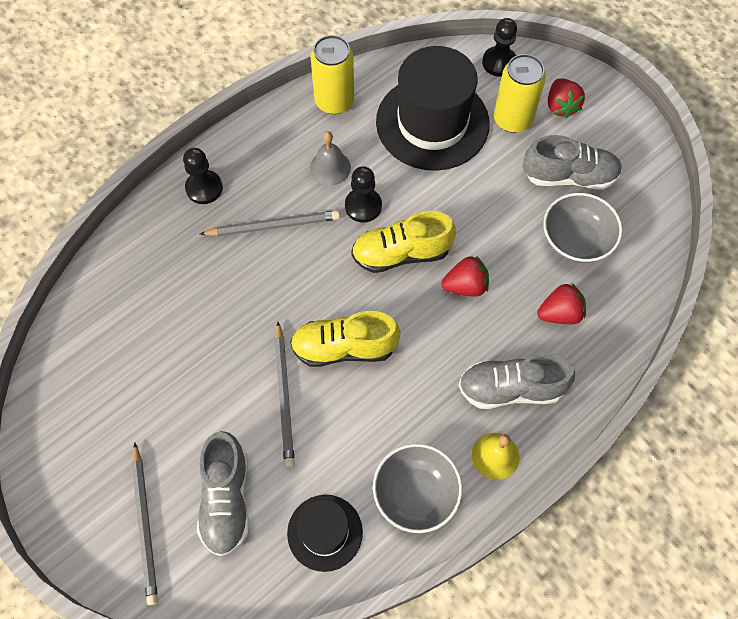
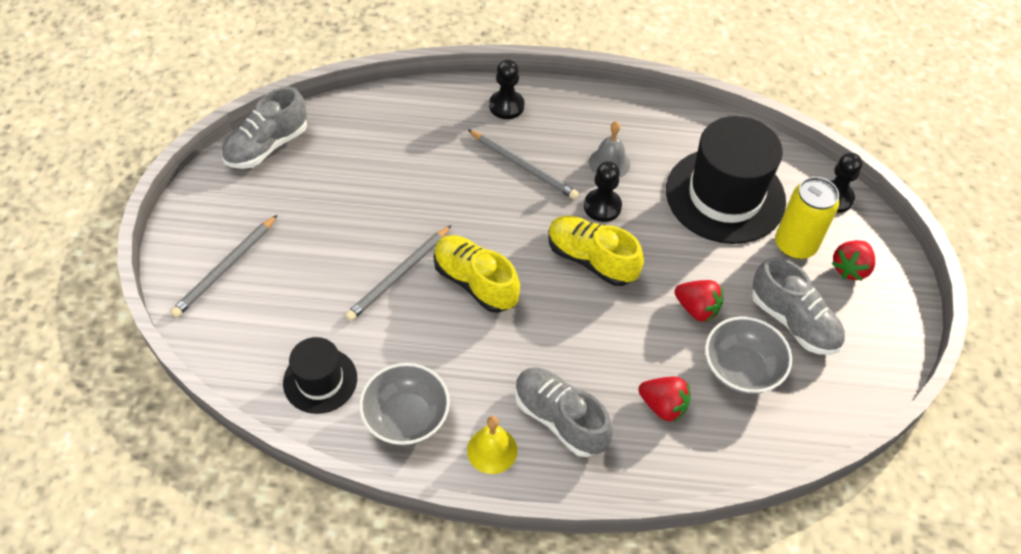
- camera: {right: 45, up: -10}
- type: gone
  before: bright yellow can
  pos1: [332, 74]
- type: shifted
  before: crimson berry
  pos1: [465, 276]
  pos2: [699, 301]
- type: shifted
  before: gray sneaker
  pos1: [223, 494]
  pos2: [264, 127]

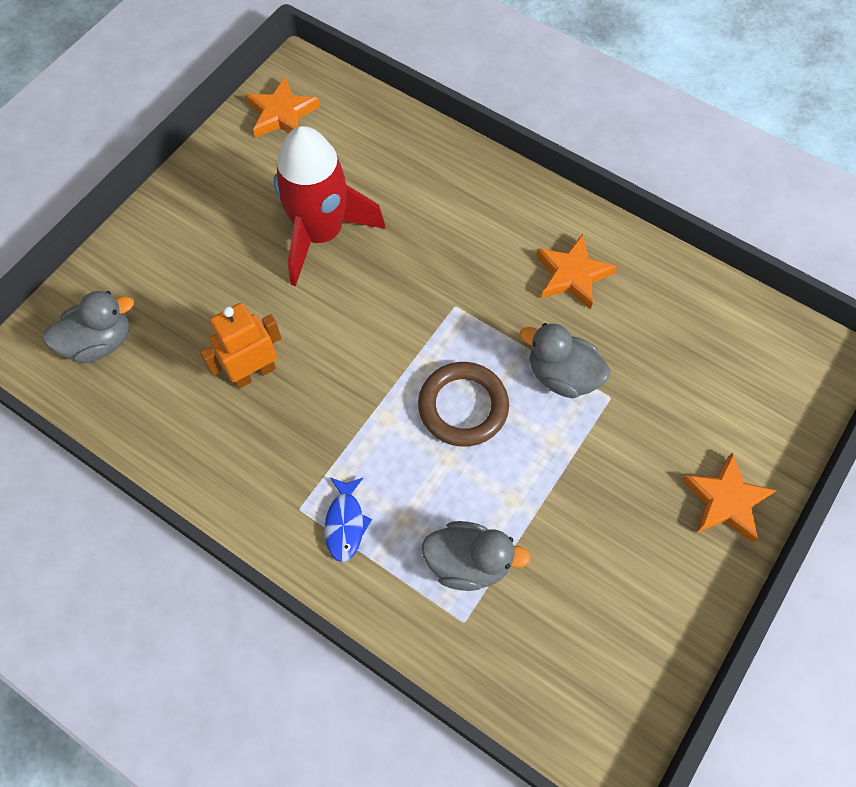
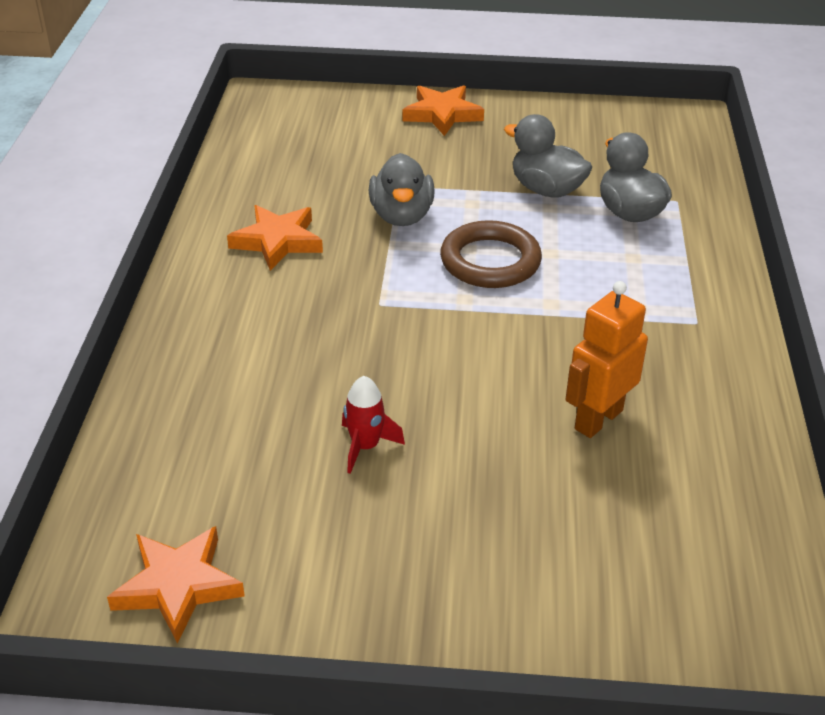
- camera: {right: -120, up: -25}
- type: scaled
  before: crimson spaceship
  pos1: [330, 206]
  pos2: [373, 425]
  scale: 0.41
- type: shifted
  before: gray toy duck
  pos1: [88, 327]
  pos2: [548, 156]
- type: rotated
  before: orange robot figure
  pos1: [240, 346]
  pos2: [606, 359]
  turn: 105
- type: gone
  before: cobalt toy fish
  pos1: [348, 519]

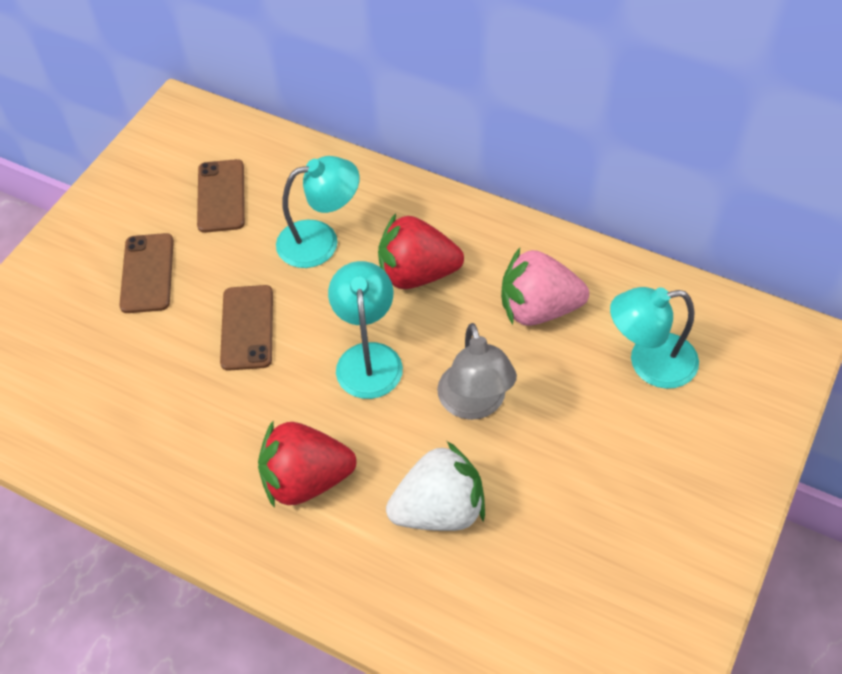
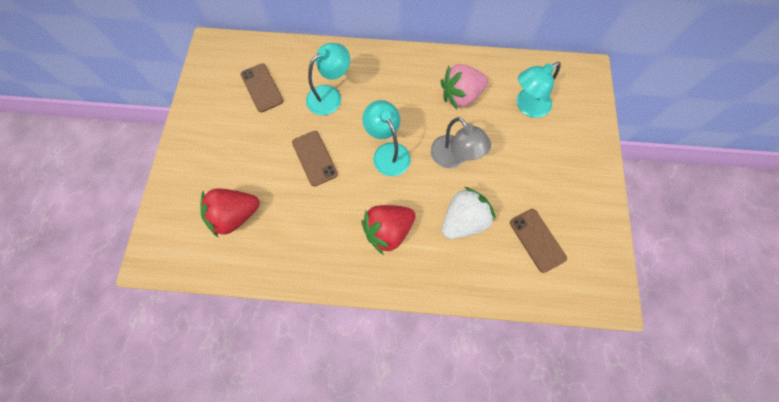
- camera: {right: -25, up: 15}
- type: shifted
  before: crimson berry
  pos1: [421, 251]
  pos2: [230, 213]
- type: shifted
  before: dark brown mobile phone
  pos1: [146, 273]
  pos2: [538, 241]

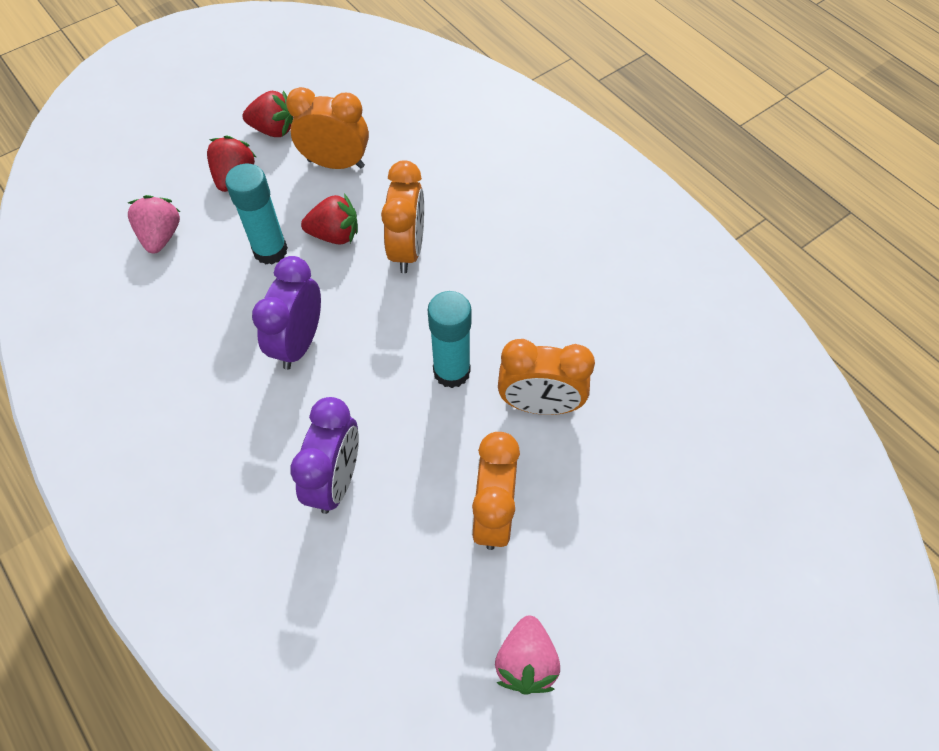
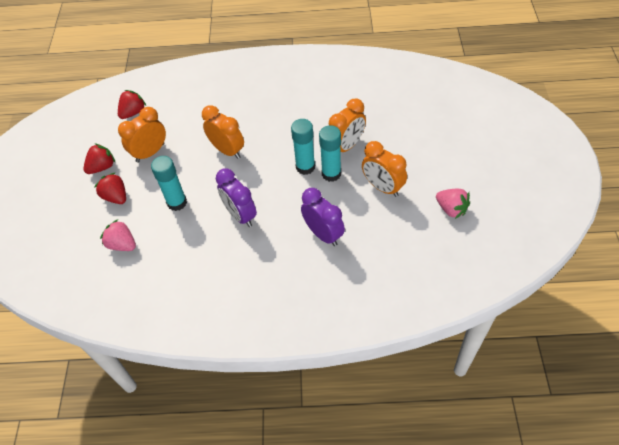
- camera: {right: -50, up: -5}
- type: shifted
  before: crimson berry
  pos1: [329, 219]
  pos2: [132, 104]
- type: new
  after: turquoise stick of glue
  pos2: [330, 153]

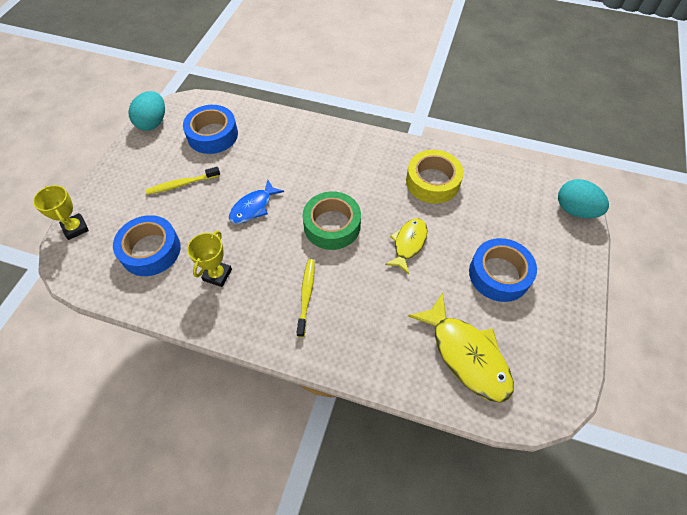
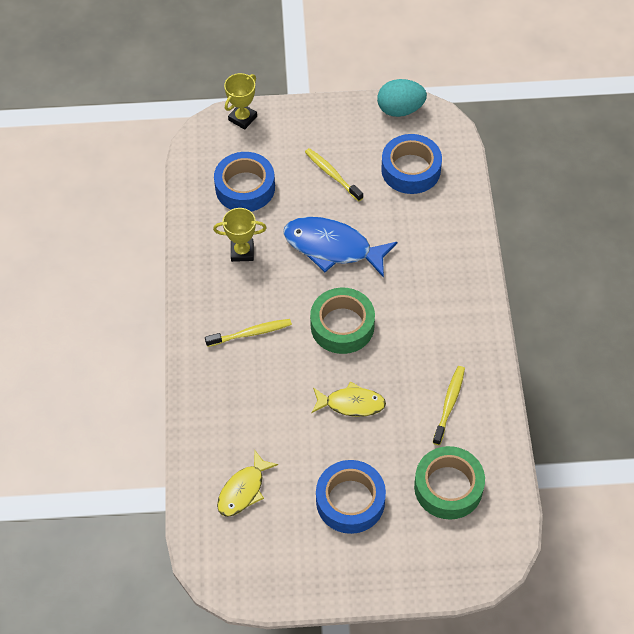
- camera: {right: 70, up: 0}
- type: swapped
  before: bright yellow roll of tape
  after: bright yellow dental brush
  pos1: [435, 177]
  pos2: [449, 405]
- type: gone
  before: turquoise toy egg
  pos1: [583, 198]
- type: scaled
  before: cobalt toy fish
  pos1: [256, 202]
  pos2: [340, 247]
  scale: 1.64
- type: scaled
  before: bright yellow toy fish
  pos1: [461, 347]
  pos2: [247, 484]
  scale: 0.61
- type: new
  after: emerald roll of tape
  pos2: [449, 483]

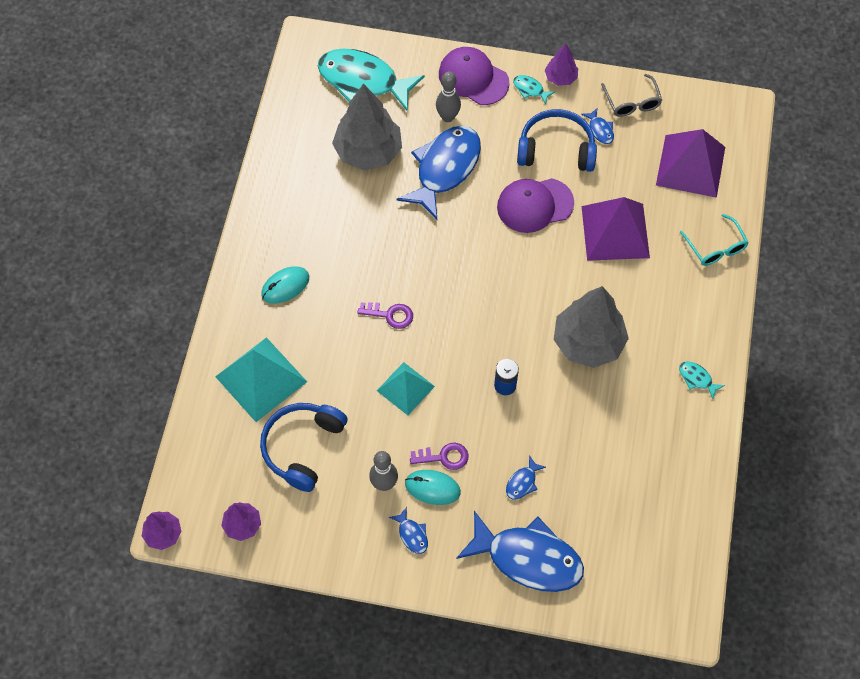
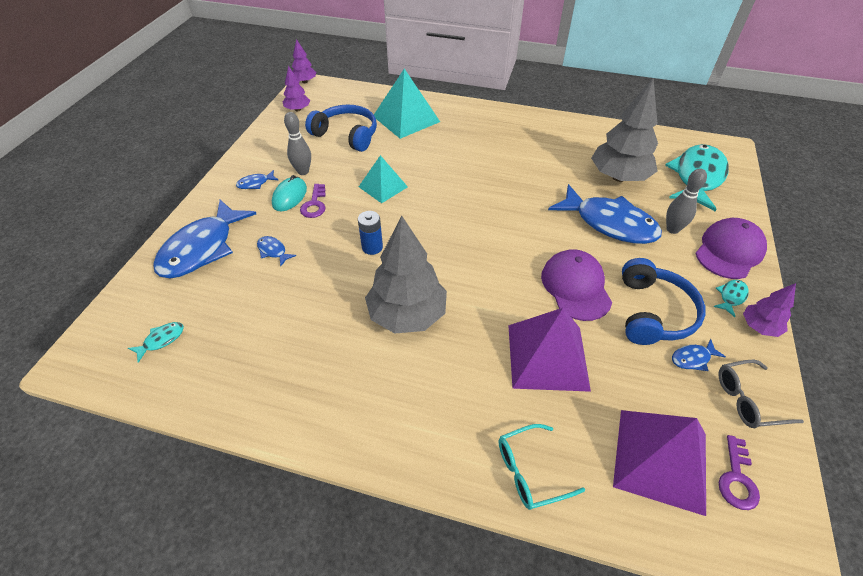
- camera: {right: 95, up: -15}
- type: gone
  before: turquoise mouse
  pos1: [285, 285]
- type: shifted
  before: purple door key
  pos1: [385, 315]
  pos2: [739, 472]
- type: shifted
  before: turquoise toy fish
  pos1: [702, 380]
  pos2: [156, 342]

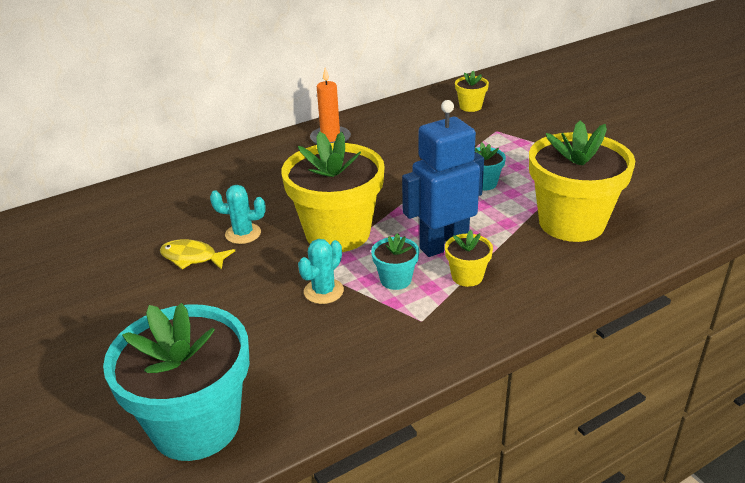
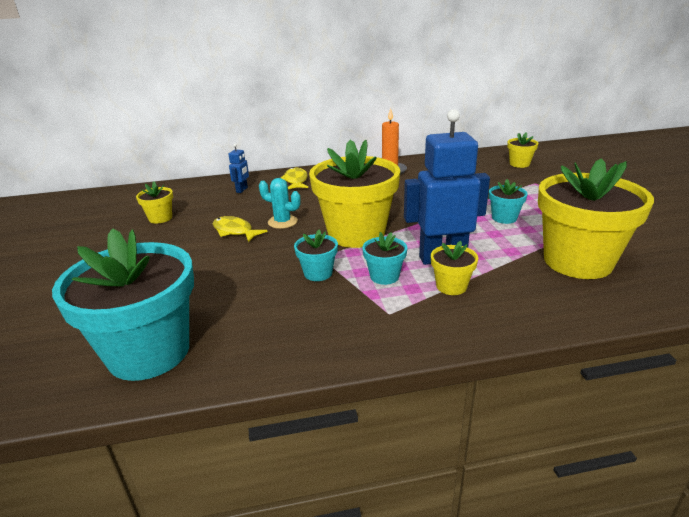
- camera: {right: 20, up: -5}
- type: swapped
  before: turquoise cactus
  after: turquoise potted plant
  pos1: [321, 271]
  pos2: [316, 255]
- type: new
  after: cobalt robot figure
  pos2: [238, 168]
- type: new
  after: bright yellow toy fish
  pos2: [294, 178]
- type: new
  after: bright yellow potted plant
  pos2: [154, 203]

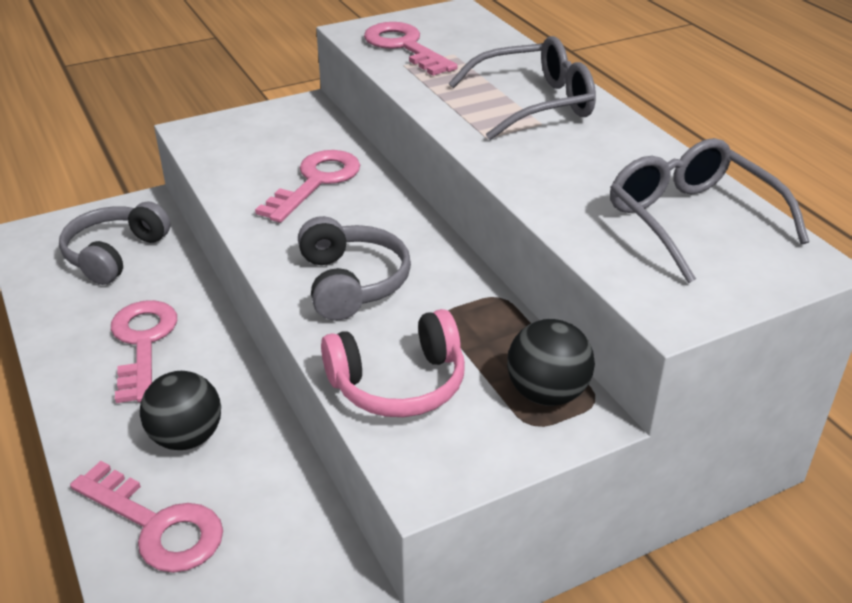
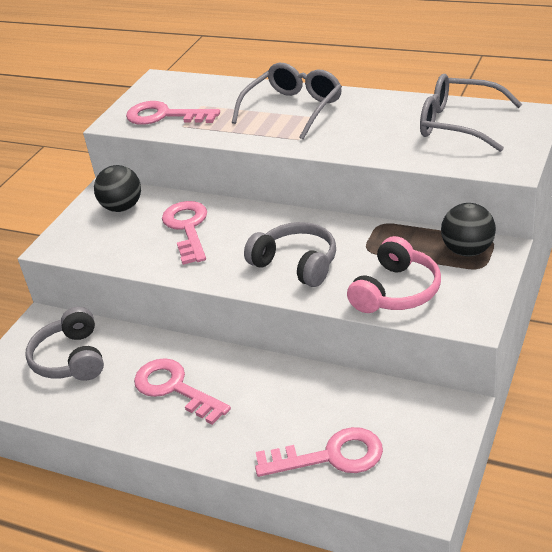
- camera: {right: -35, up: 0}
- type: shifted
  before: black sphere
  pos1: [180, 410]
  pos2: [117, 188]

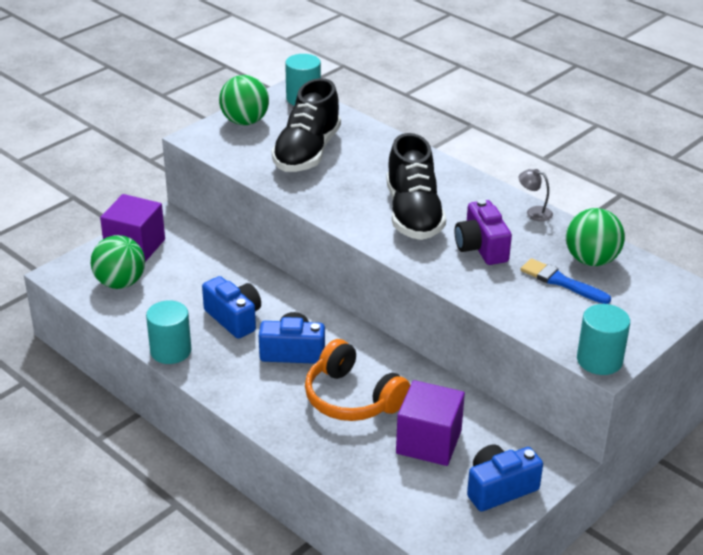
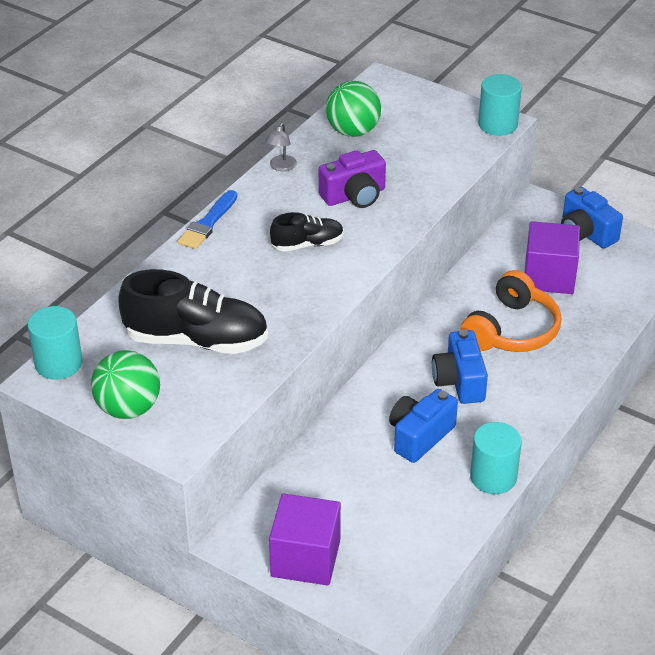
- camera: {right: -100, up: 5}
- type: scaled
  before: black sneaker
  pos1: [416, 186]
  pos2: [307, 232]
  scale: 0.54
- type: gone
  before: emerald sphere
  pos1: [118, 262]
- type: shifted
  before: cobalt brush
  pos1: [566, 281]
  pos2: [207, 219]

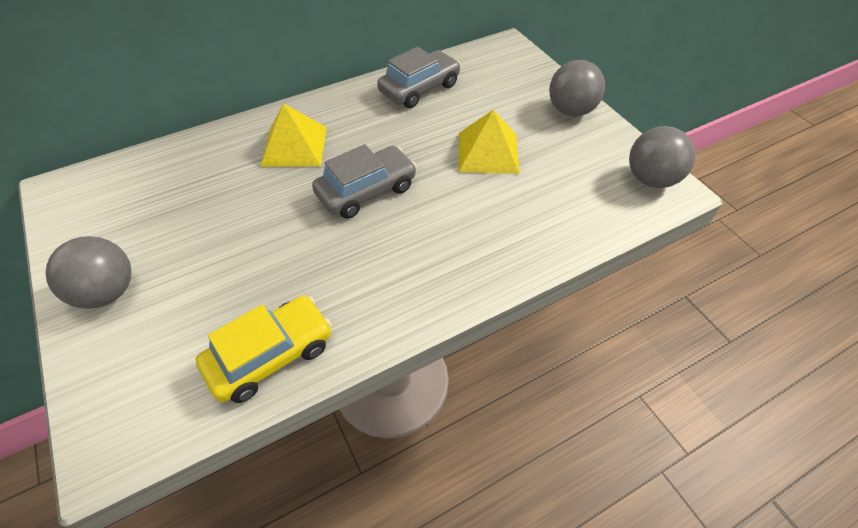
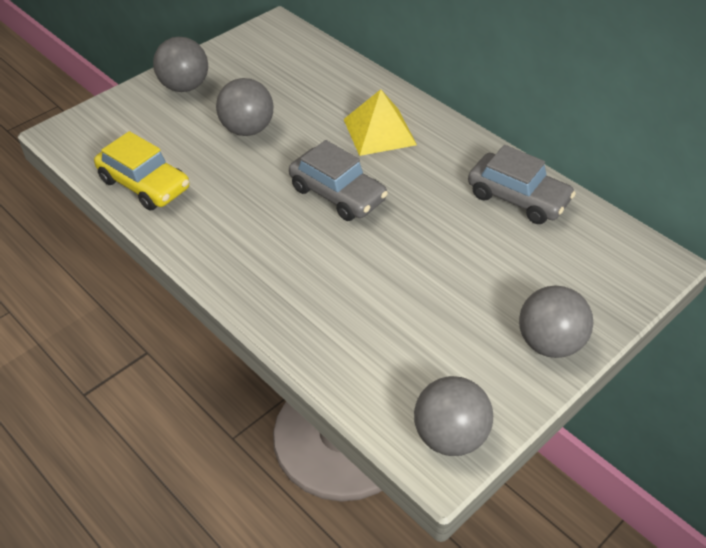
- camera: {right: 75, up: -5}
- type: gone
  before: bright yellow pyramid shape
  pos1: [489, 142]
- type: new
  after: gray sphere
  pos2: [244, 107]

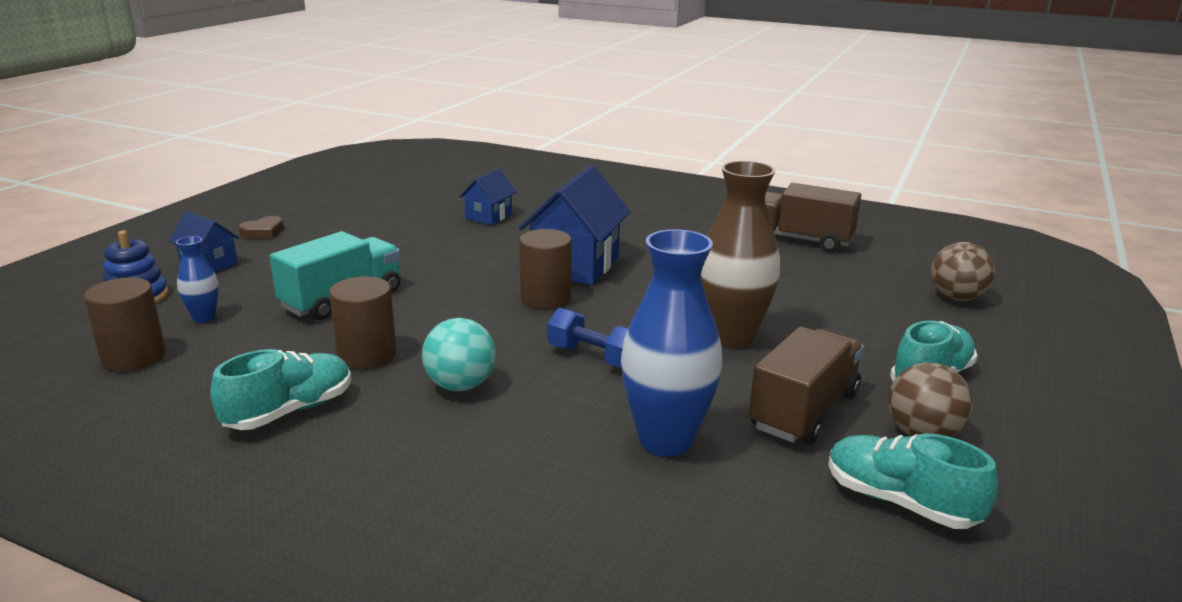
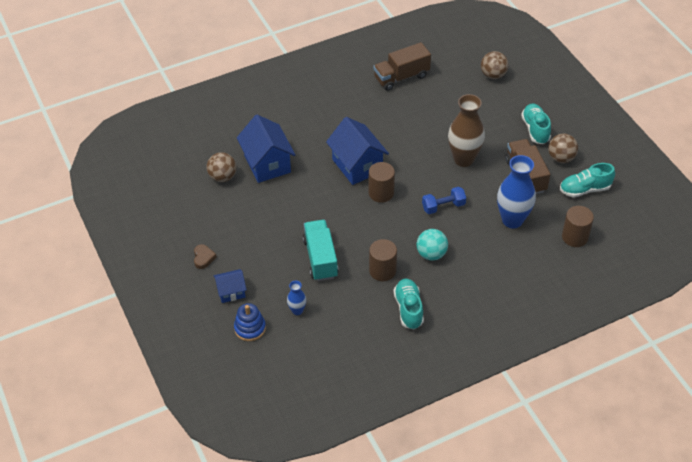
- camera: {right: -50, up: 25}
- type: scaled
  before: cobalt house
  pos1: [488, 197]
  pos2: [266, 149]
  scale: 1.82
- type: shifted
  before: dark brown solid cylinder
  pos1: [125, 325]
  pos2: [578, 226]
- type: new
  after: dark brown sphere
  pos2: [222, 167]

